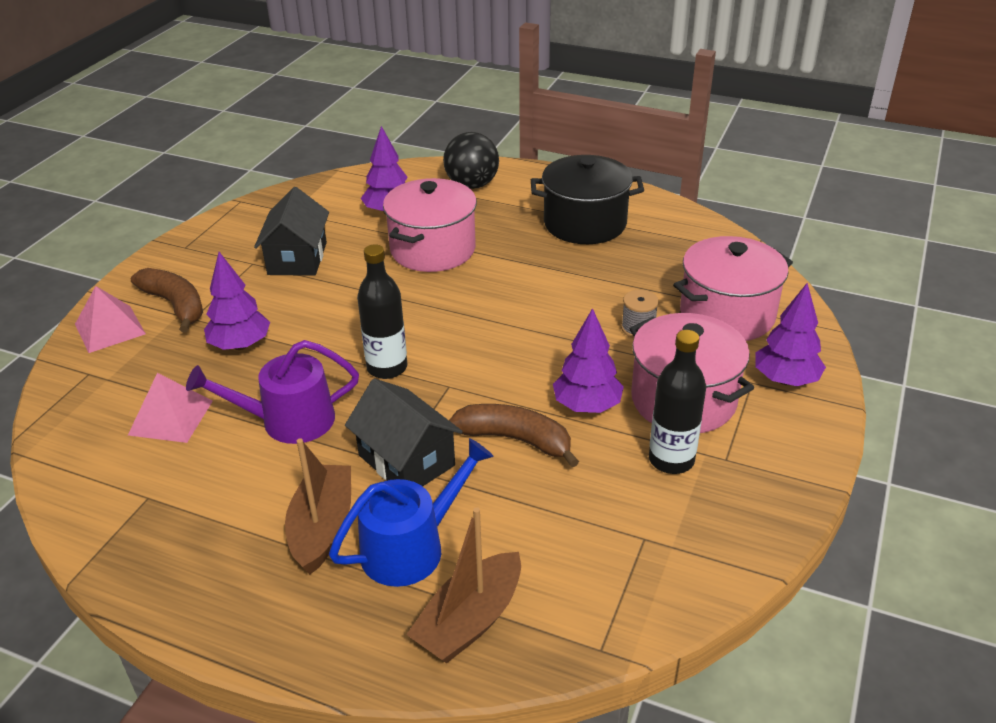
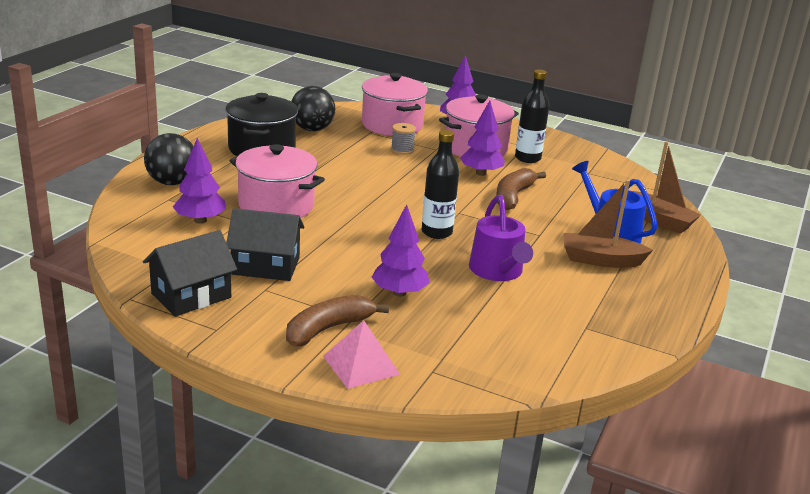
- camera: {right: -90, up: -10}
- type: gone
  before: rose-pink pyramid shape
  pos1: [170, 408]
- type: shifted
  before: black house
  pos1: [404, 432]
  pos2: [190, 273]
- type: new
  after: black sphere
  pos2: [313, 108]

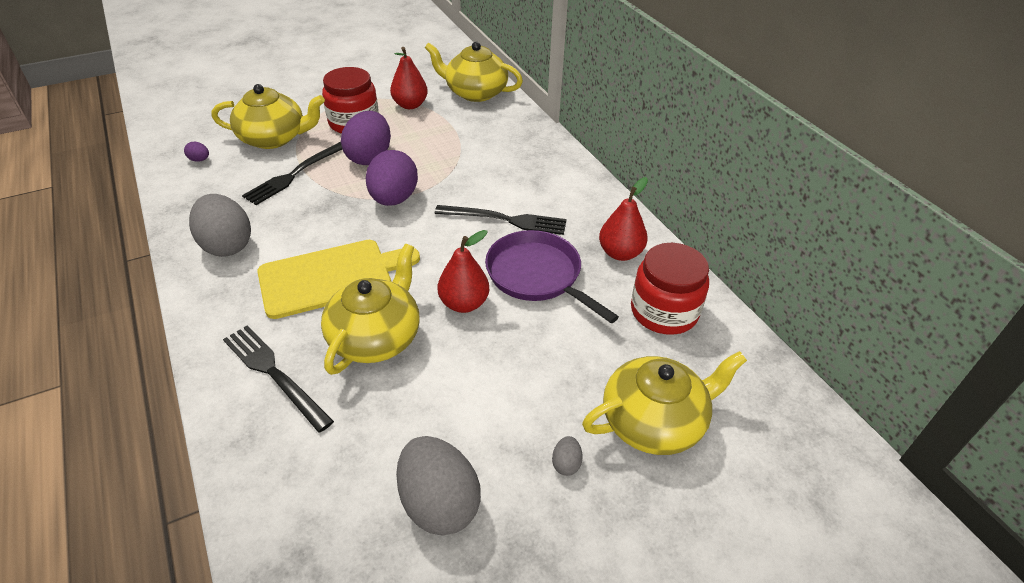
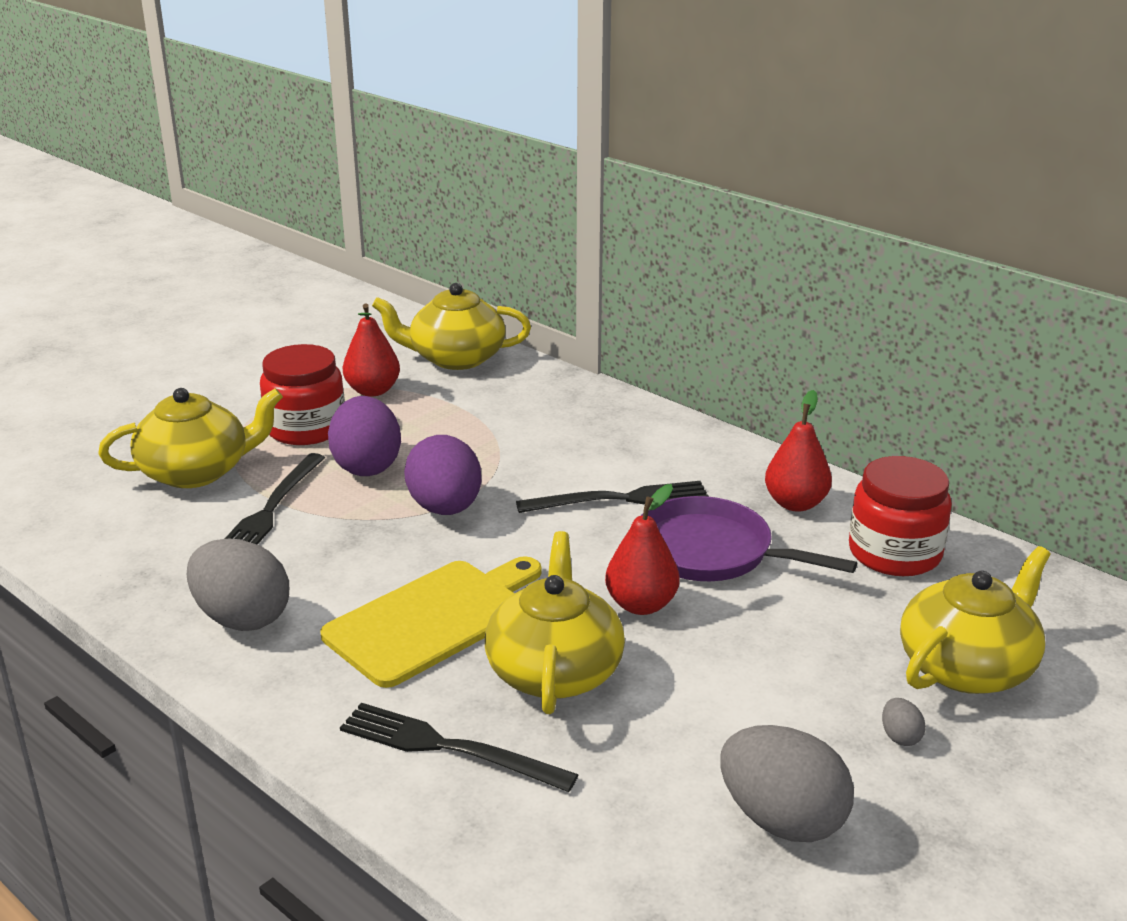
- camera: {right: -20, up: -15}
- type: gone
  before: purple toy egg
  pos1: [196, 152]

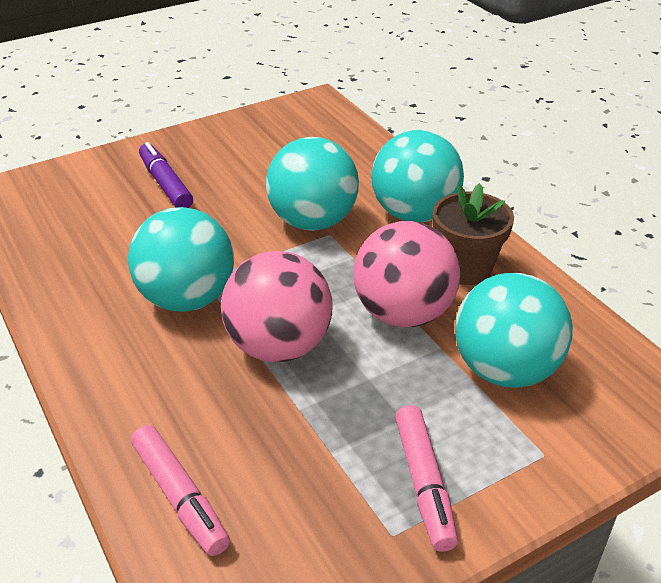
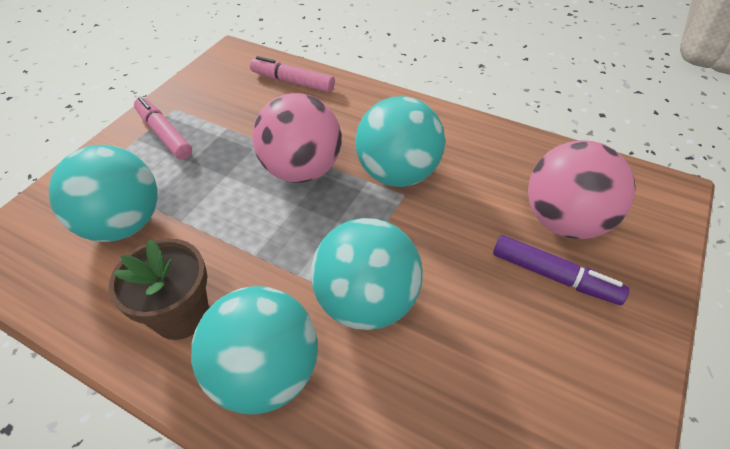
- camera: {right: 150, up: 10}
- type: shifted
  before: rose-pink sphere
  pos1: [407, 274]
  pos2: [581, 189]

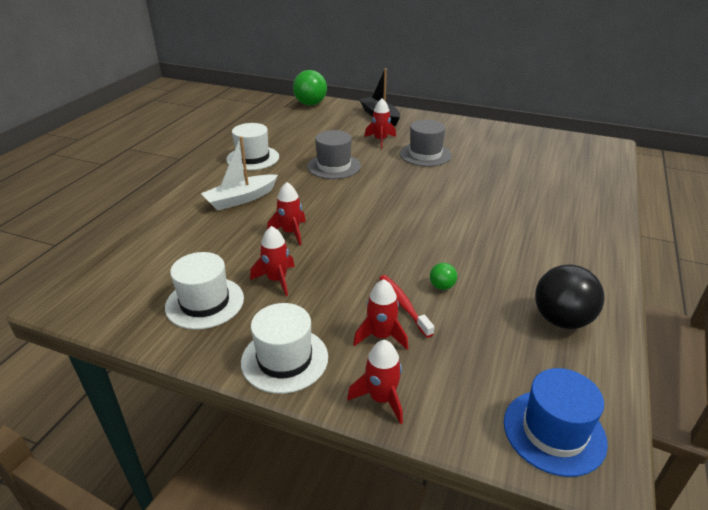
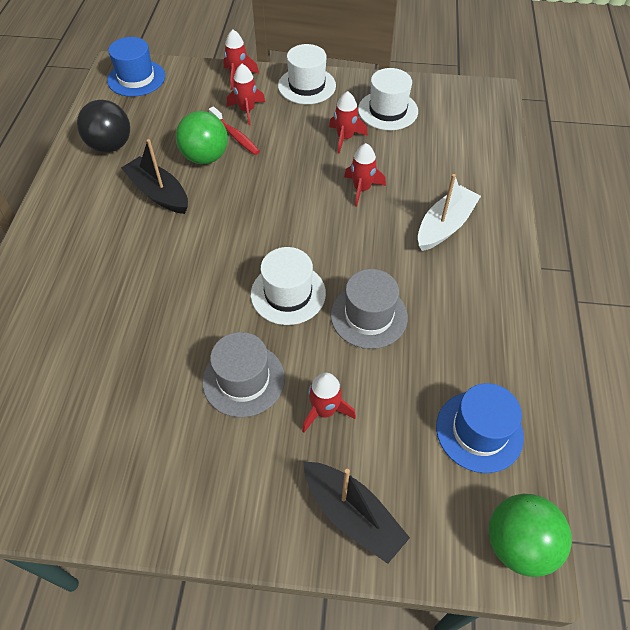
- camera: {right: 165, up: 20}
- type: shifted
  before: snow-white hat
  pos1: [252, 146]
  pos2: [288, 286]
- type: scaled
  before: emerald sphere
  pos1: [443, 276]
  pos2: [202, 137]
  scale: 2.15
- type: new
  after: black sailboat
  pos2: [154, 176]
- type: new
  after: cobalt hat
  pos2: [480, 428]

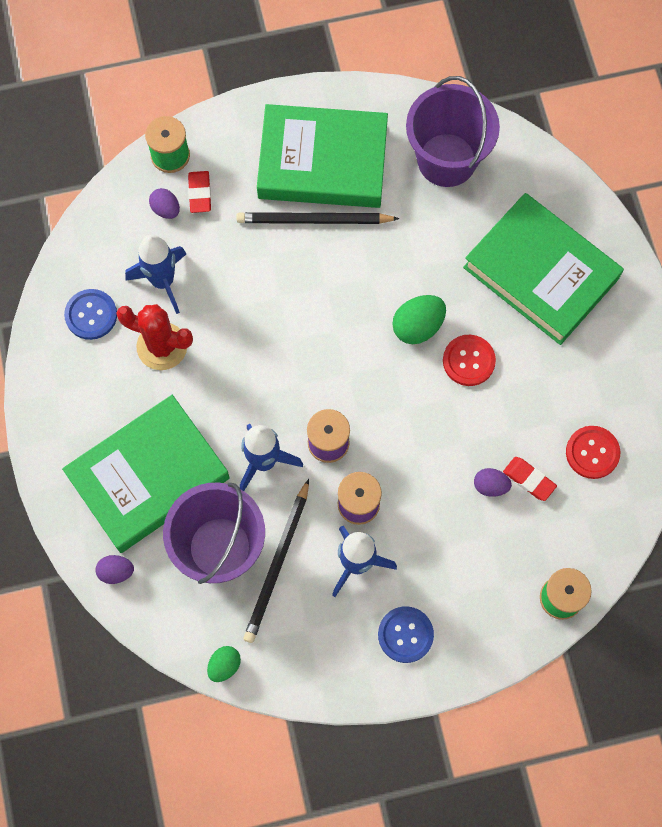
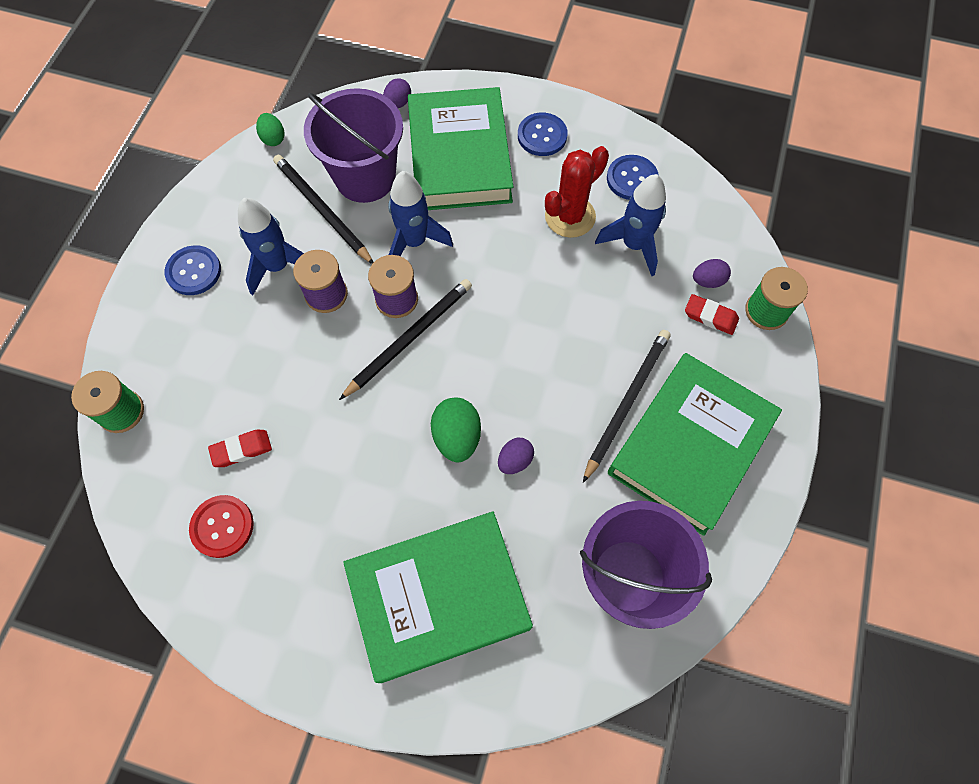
- camera: {right: 120, up: -5}
- type: gone
  before: crimson sewing button
  pos1: [469, 360]
- type: shifted
  before: purple toy egg
  pos1: [493, 482]
  pos2: [516, 456]
- type: new
  after: cobalt sewing button
  pos2: [543, 134]
- type: new
  after: black wooden pencil
  pos2: [405, 339]

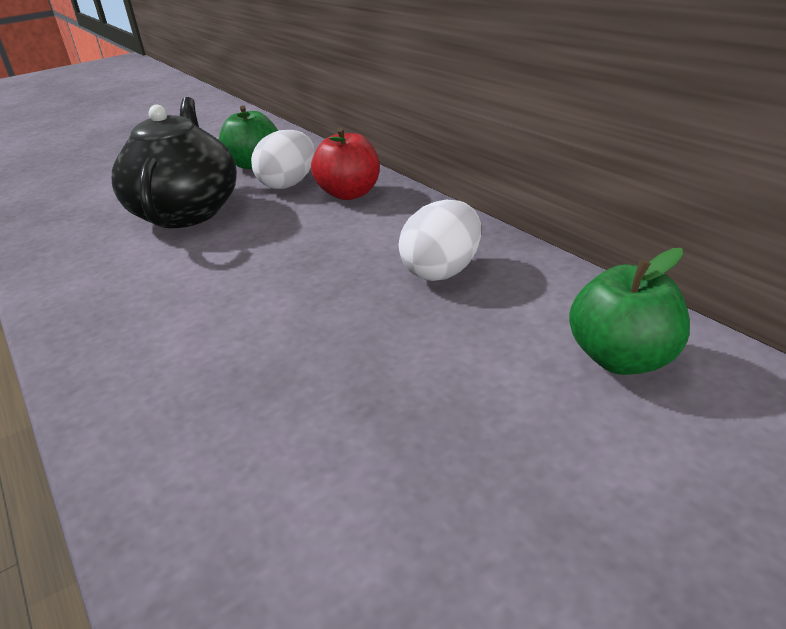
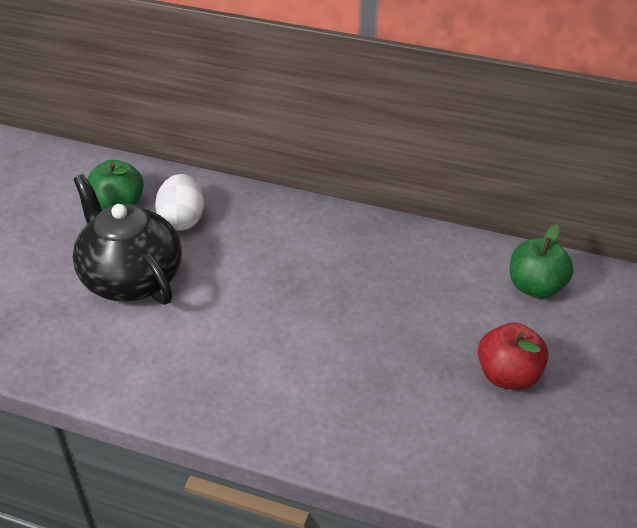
- camera: {right: -40, up: 10}
- type: shifted
  before: crimson apple fruit
  pos1: [345, 164]
  pos2: [513, 356]
- type: gone
  before: snow-white toy egg
  pos1: [440, 240]

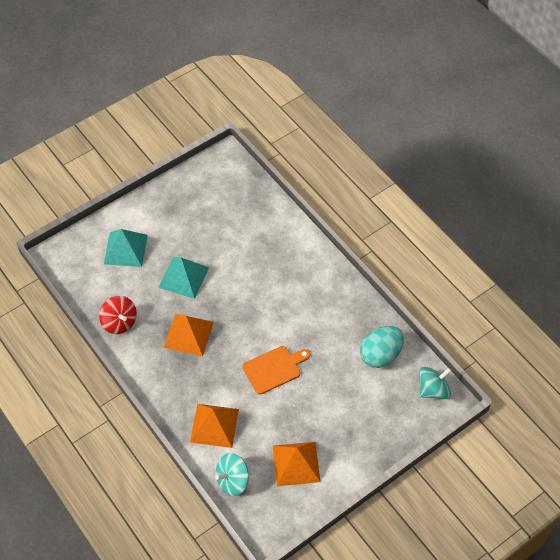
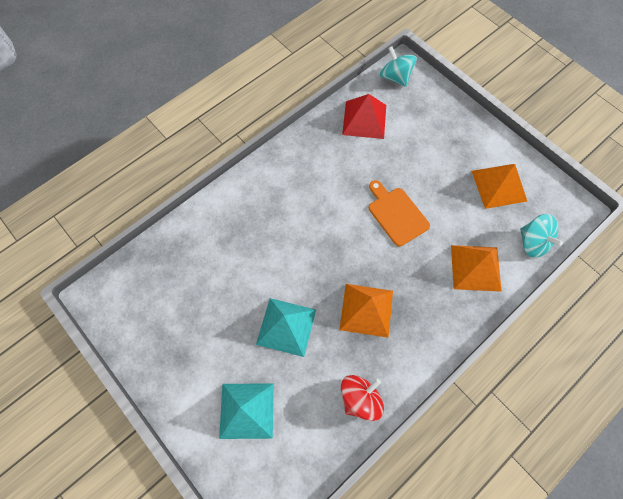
- camera: {right: -95, up: 10}
- type: swapped
  before: turquoise toy egg
  after: crimson pyramid shape
  pos1: [382, 347]
  pos2: [364, 116]

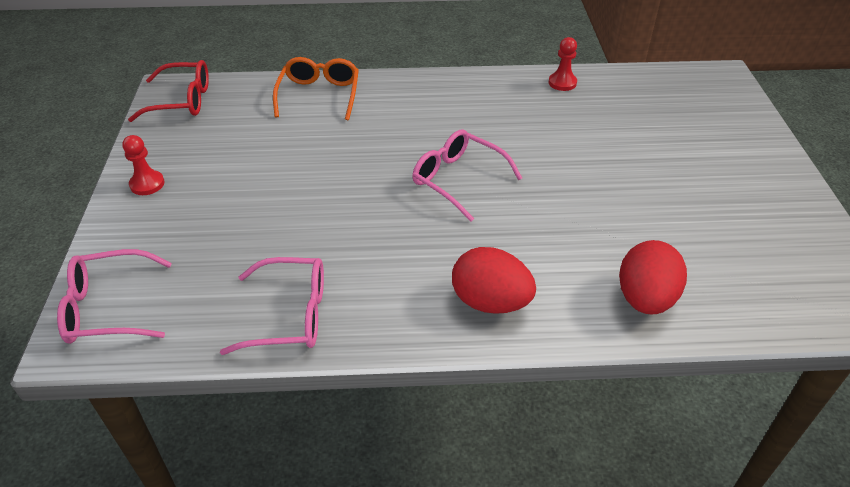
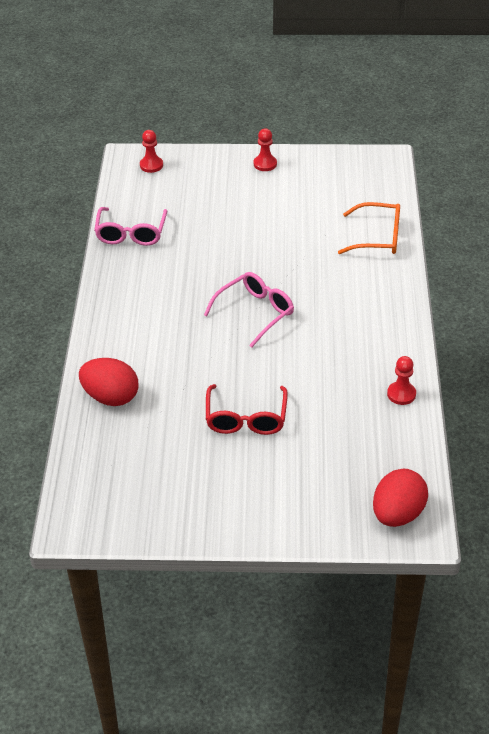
- camera: {right: 95, up: 0}
- type: shifted
  before: crimson eyeglasses
  pos1: [168, 91]
  pos2: [247, 409]
- type: shifted
  before: crimson toy egg
  pos1: [494, 280]
  pos2: [400, 498]
- type: swapped
  before: rose-pink eyeglasses
  after: crimson game pawn
  pos1: [114, 296]
  pos2: [151, 151]

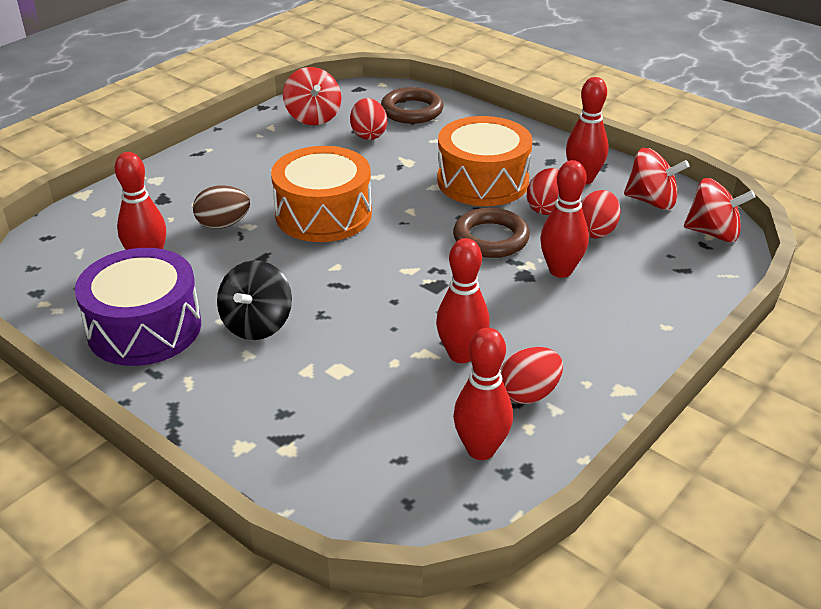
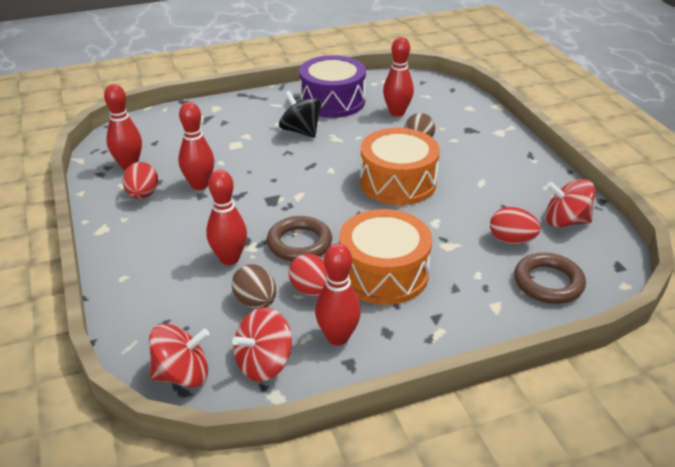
- camera: {right: 120, up: 0}
- type: rotated
  before: crimson spinning top
  pos1: [720, 210]
  pos2: [179, 356]
  turn: -150
- type: repainted
  before: crimson toy egg
  after: dark brown toy egg
  pos1: [601, 214]
  pos2: [254, 286]

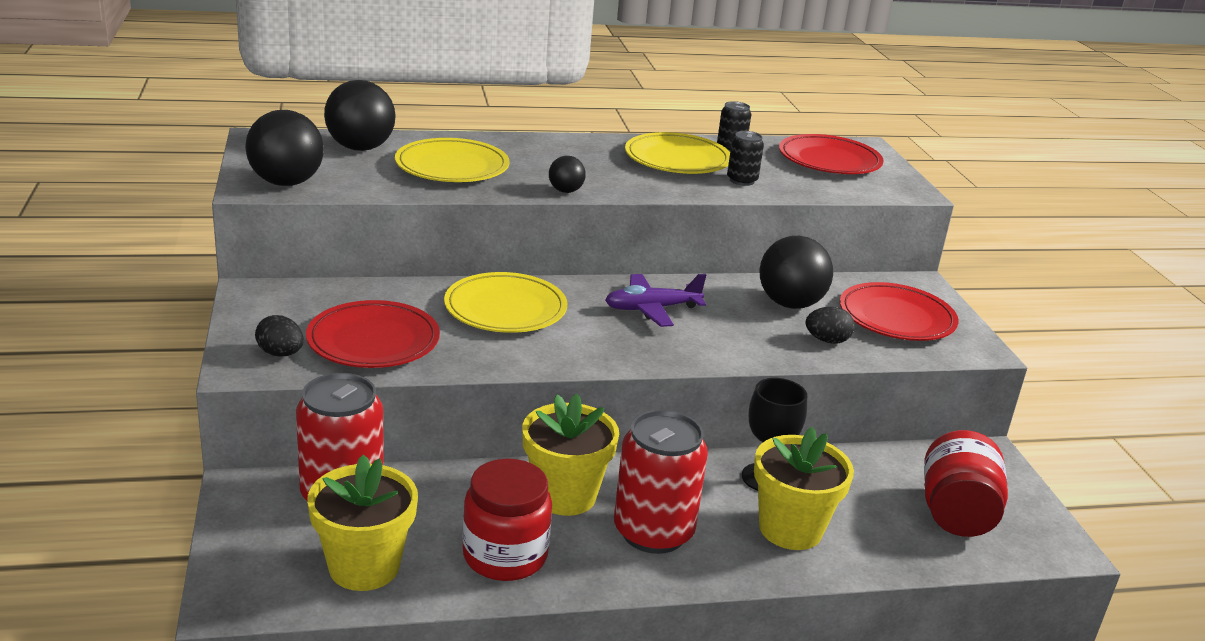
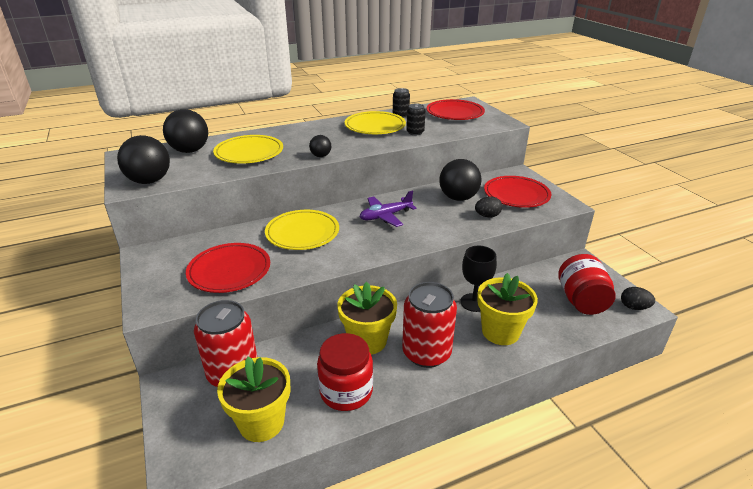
- camera: {right: -10, up: 5}
- type: shifted
  before: black toy egg
  pos1: [279, 336]
  pos2: [638, 298]

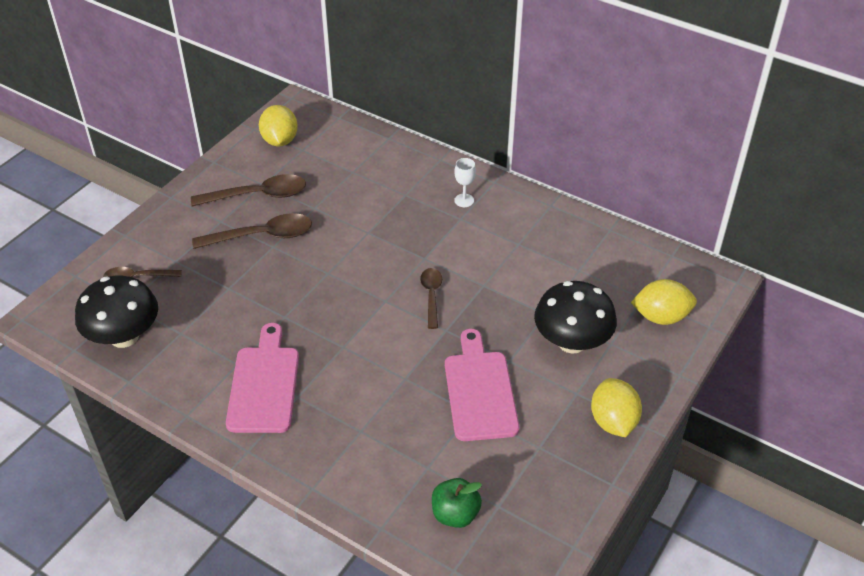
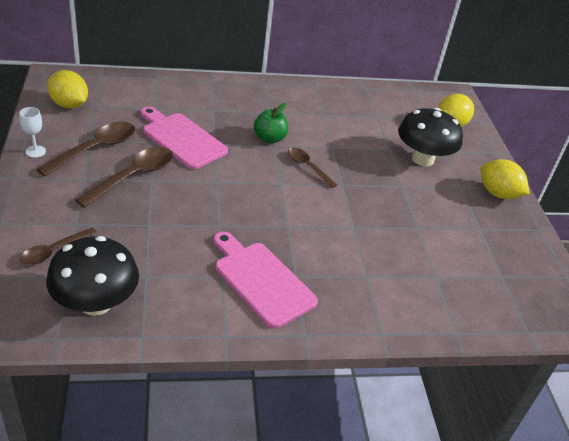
- camera: {right: -45, up: -5}
- type: shifted
  before: snow-white goblet
  pos1: [465, 182]
  pos2: [32, 132]
- type: shifted
  before: rose-pink bread board
  pos1: [482, 385]
  pos2: [184, 138]
- type: shifted
  before: emerald apple fruit
  pos1: [457, 503]
  pos2: [271, 123]

